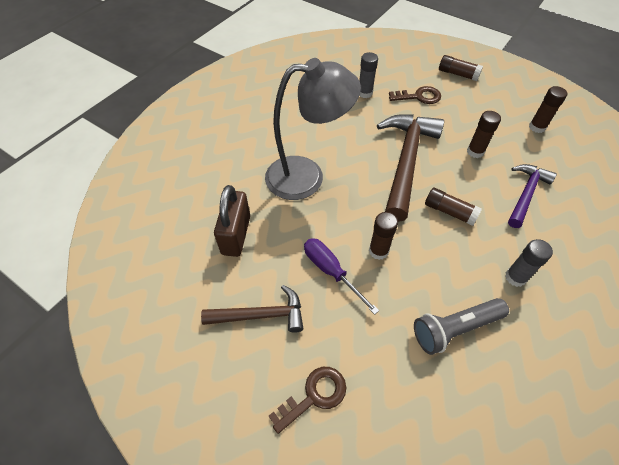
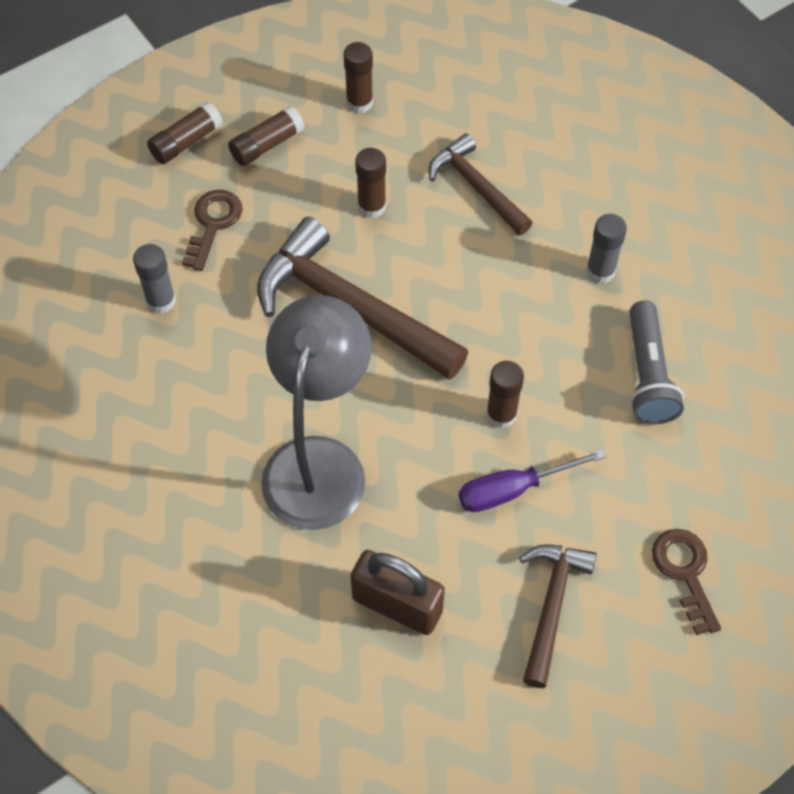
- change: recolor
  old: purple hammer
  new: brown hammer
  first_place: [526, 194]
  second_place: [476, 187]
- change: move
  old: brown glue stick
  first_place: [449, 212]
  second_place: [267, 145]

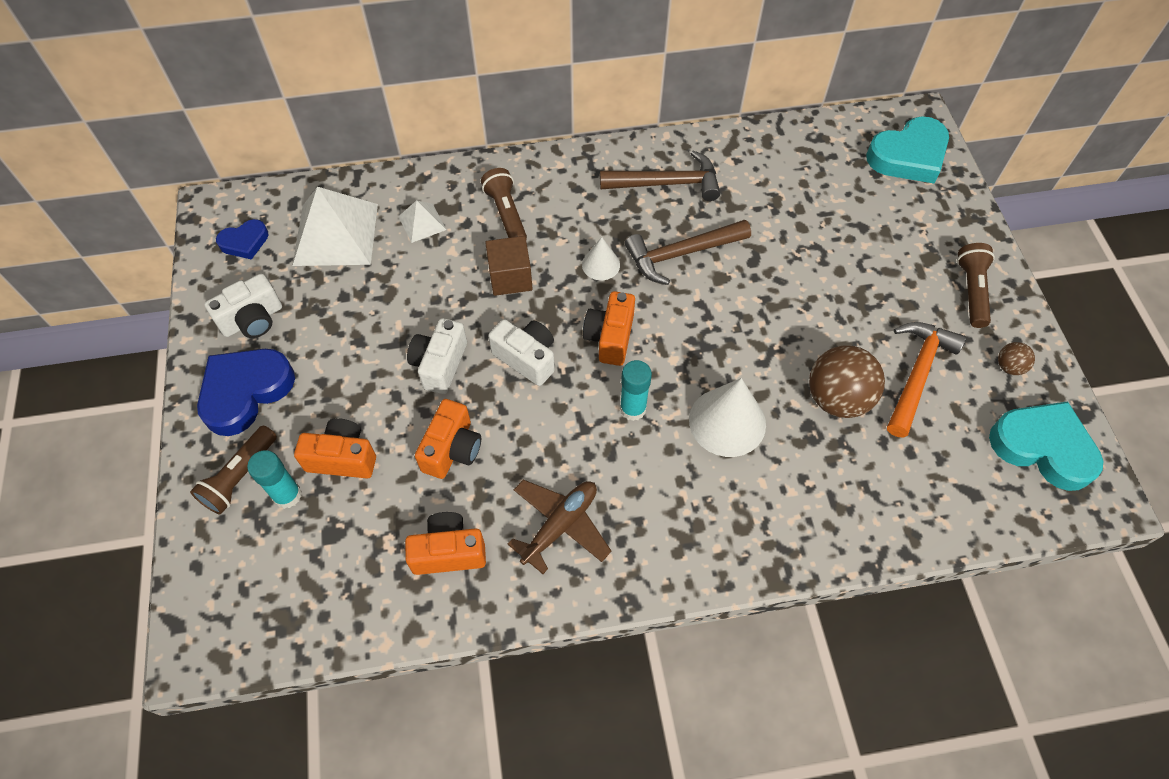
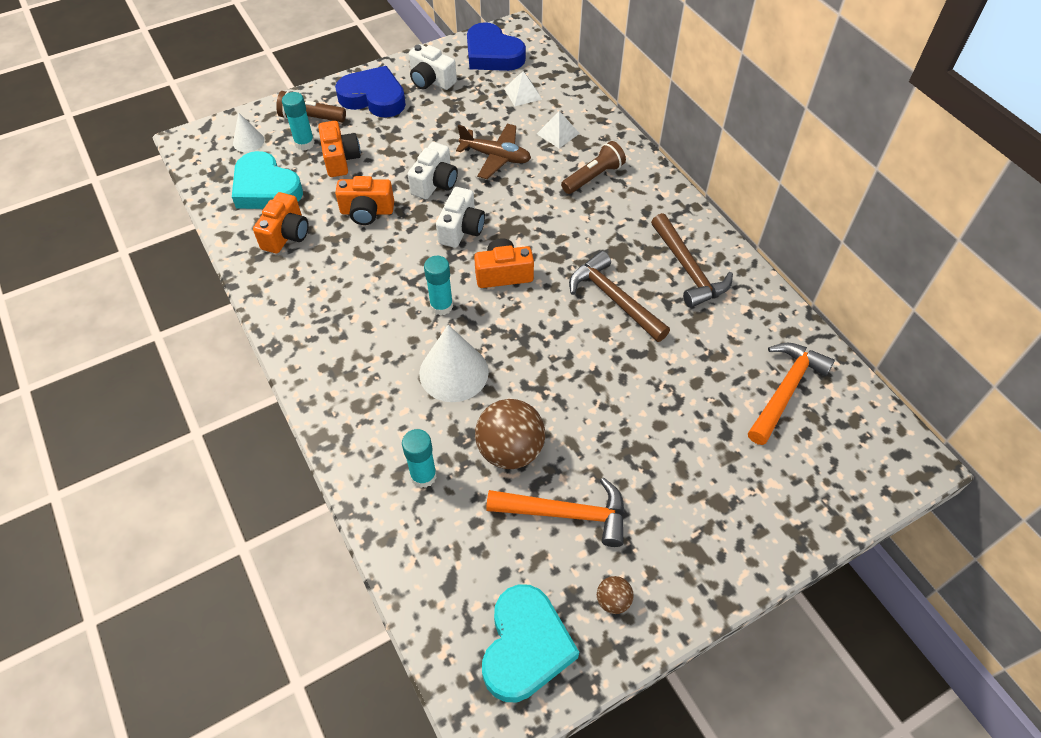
- change: move
  old: turquoise heart
  first_place: [908, 156]
  second_place: [266, 188]
- change: resize
  old: white pyramid
  first_place: [335, 234]
  second_place: [522, 93]
  factor: 0.49
- change: resize
  old: blue heart
  first_place: [245, 242]
  second_place: [492, 54]
  factor: 1.82
- change: delete
  old: brown cube
  first_place: [510, 277]
- change: move
  old: white cone
  first_place: [601, 264]
  second_place: [248, 141]
- change: delete
  old: brown flashlight
  first_place: [971, 291]
- change: rotate
  old: white camera
  first_place: [440, 364]
  second_place: [435, 183]
  degrees: 120
- change: move
  old: brown plane
  first_place: [560, 525]
  second_place: [496, 157]
- change: rotate
  old: orange camera
  first_place: [448, 552]
  second_place: [286, 235]
  degrees: 45
- change: insert
  new: orange hammer
  second_place: [785, 390]
- change: insert
  new: turquoise glue stick
  second_place: [423, 476]

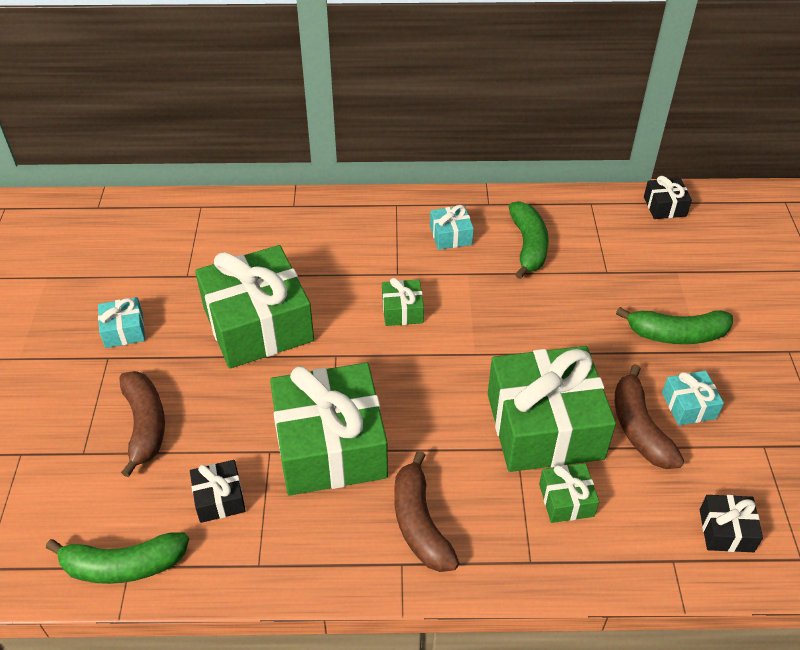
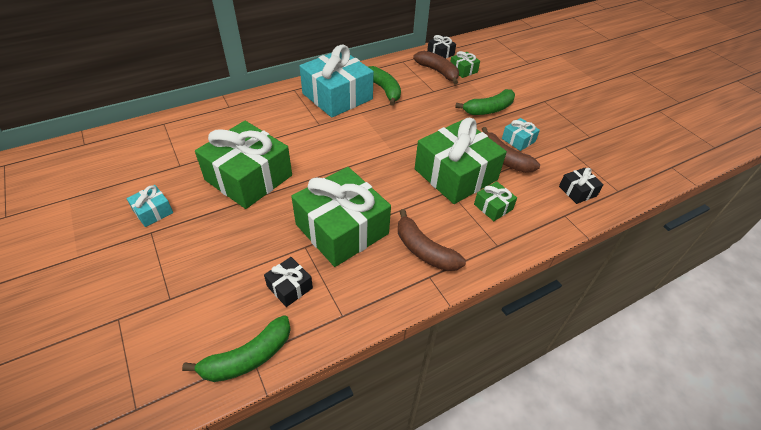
- change: resize
  old: turquoise gift
  first_place: [451, 235]
  second_place: [337, 96]
  factor: 2.28
- change: move
  old: green gift
  first_place: [402, 310]
  second_place: [463, 70]
- change: move
  old: brown banana
  first_place: [145, 425]
  second_place: [438, 72]

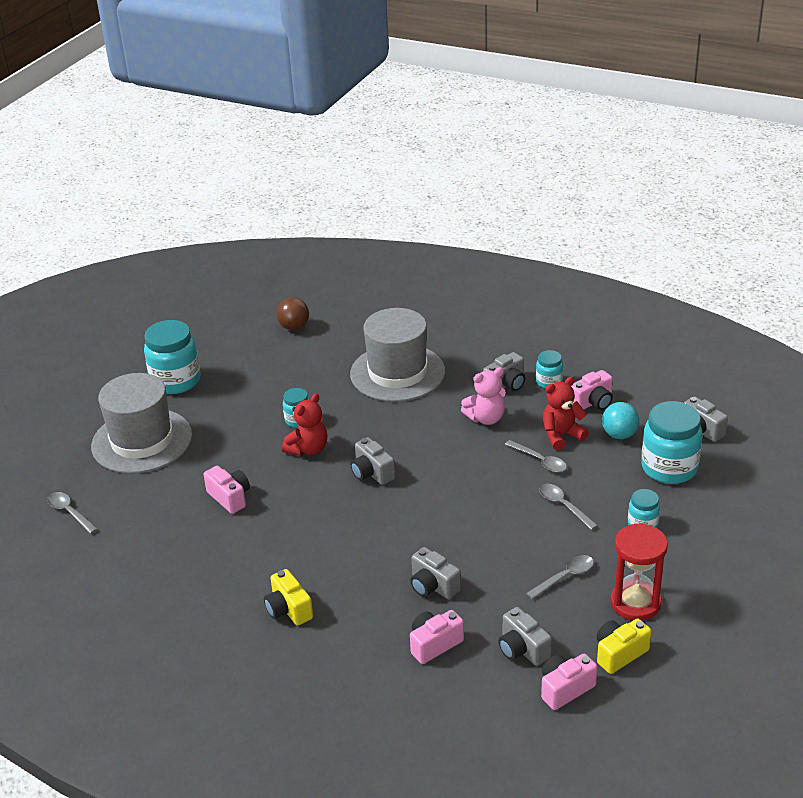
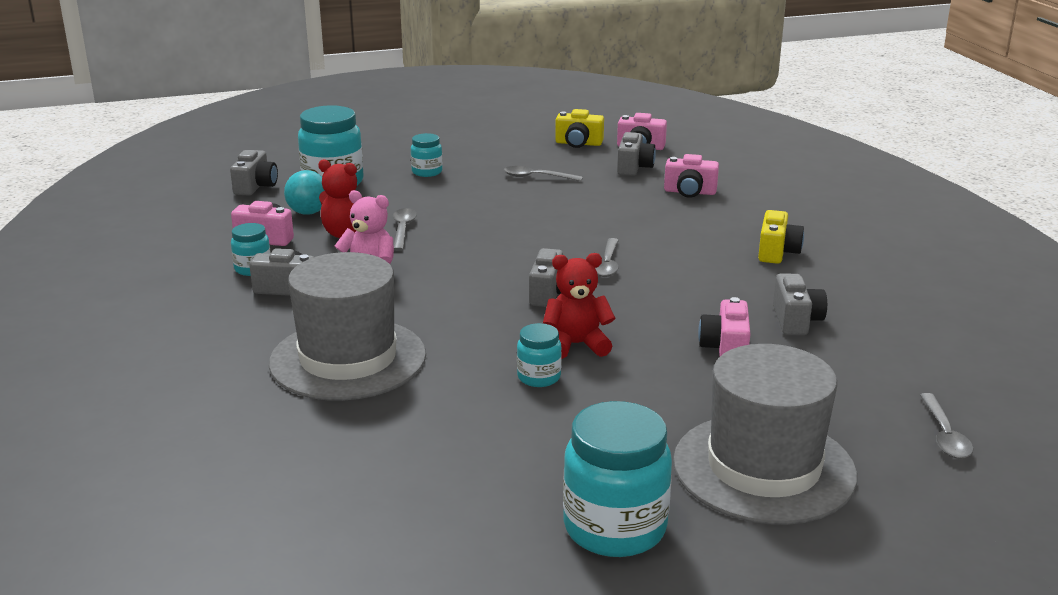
- change: delete
  old: brown ball
  first_place: [294, 327]
- change: move
  old: grey spoon
  first_place: [563, 506]
  second_place: [607, 264]
- change: delete
  old: red hourglass
  first_place: [635, 603]
- change: move
  old: grey camera
  first_place: [433, 586]
  second_place: [796, 320]

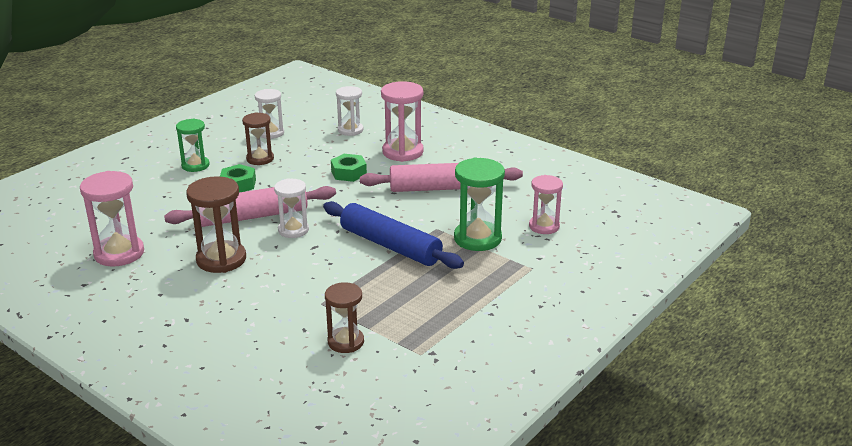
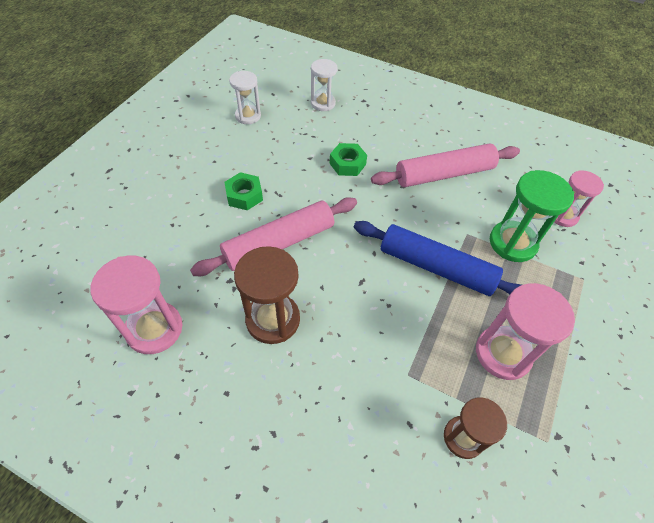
- change: move
  old: pink hourglass
  first_place: [402, 152]
  second_place: [503, 353]
- change: delete
  old: brown hourglass
  first_place: [260, 159]
- change: delete
  old: green hourglass
  first_place: [195, 165]
- change: delete
  old: white hourglass
  first_place: [293, 230]

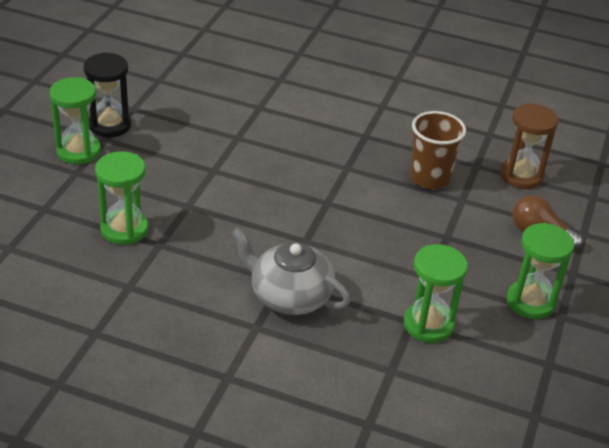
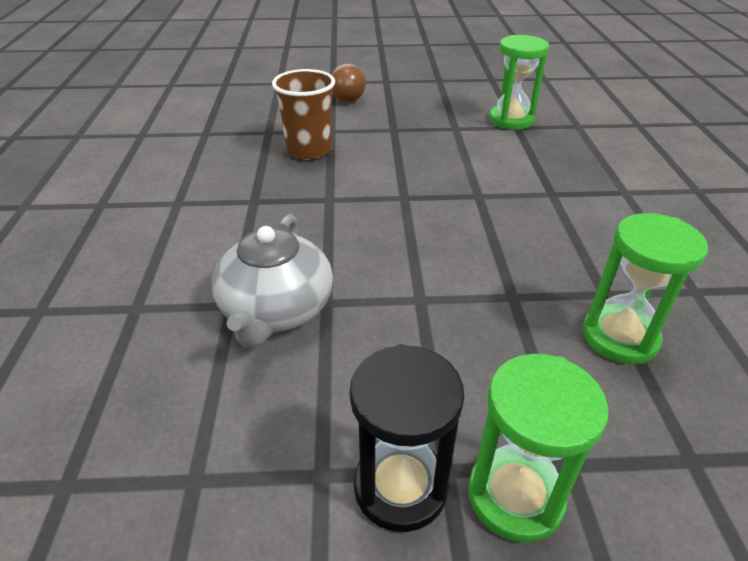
- change: delete
  old: brown hourglass
  first_place: [521, 176]
- change: delete
  old: green hourglass
  first_place: [530, 302]
- change: move
  old: grey teapot
  first_place: [289, 296]
  second_place: [276, 310]

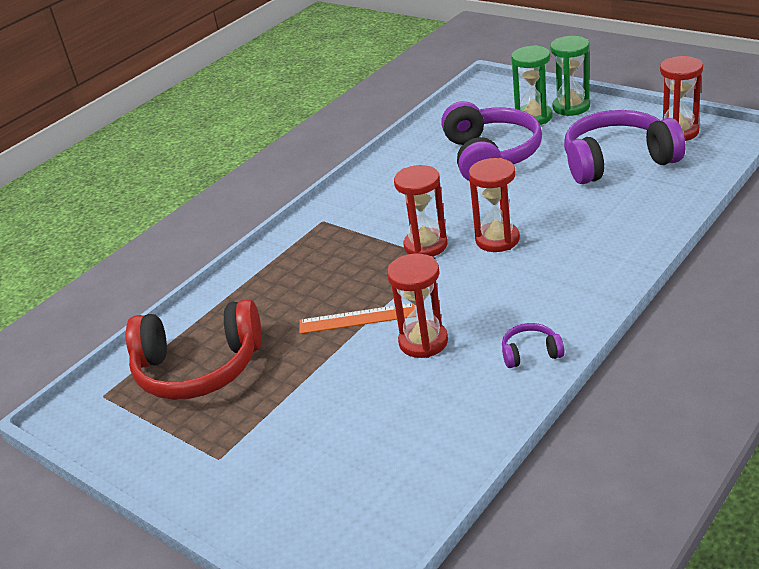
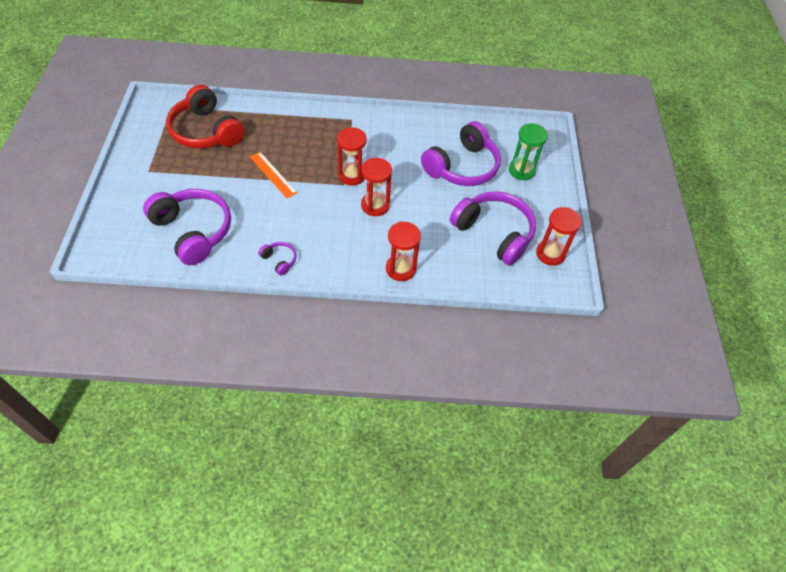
- change: delete
  old: green hourglass
  first_place: [571, 107]
- change: move
  old: red hourglass
  first_place: [423, 342]
  second_place: [400, 269]
- change: insert
  new: purple headphones
  second_place: [193, 231]

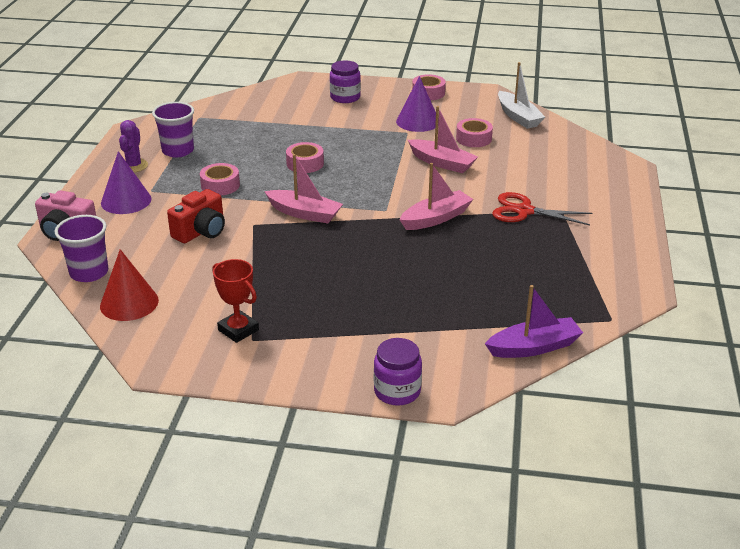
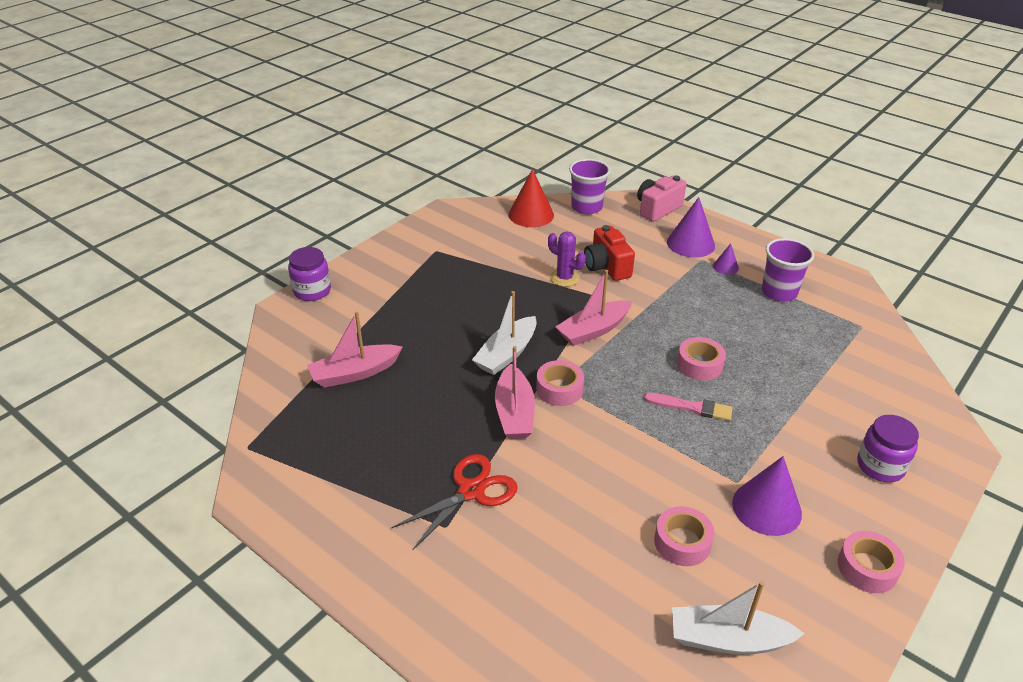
- change: move
  old: pink boat
  first_place: [442, 163]
  second_place: [354, 373]
- change: move
  old: purple cactus
  first_place: [134, 166]
  second_place: [564, 278]
- change: move
  old: pink tape
  first_place: [220, 185]
  second_place: [559, 389]
- change: delete
  old: red trophy
  first_place: [238, 330]
- change: delete
  old: purple boat
  first_place: [534, 347]
- change: insert
  new: purple cone
  second_place: [725, 267]
- change: insert
  new: white boat
  second_place: [507, 354]
- change: insert
  new: pink brush
  second_place: [692, 407]

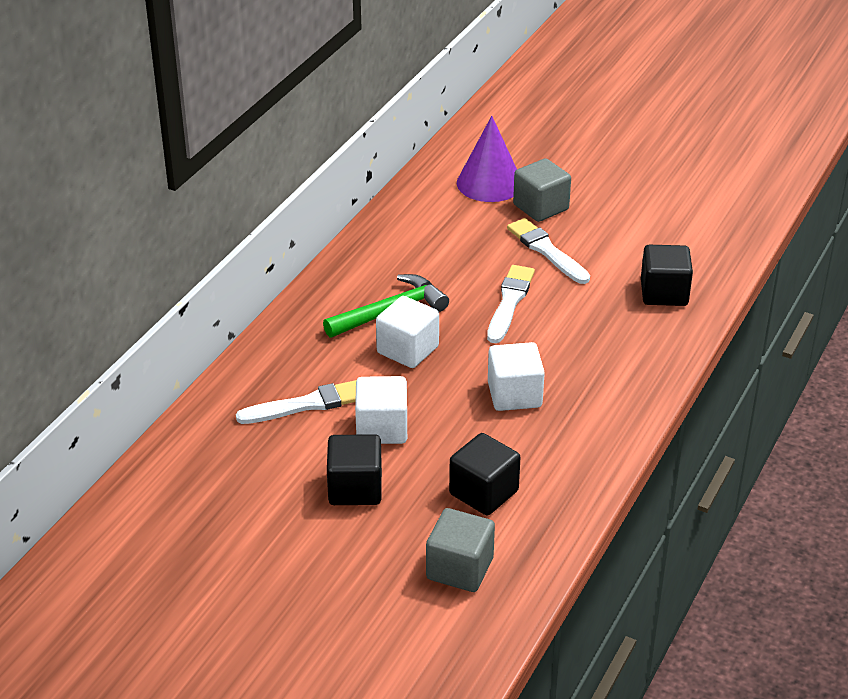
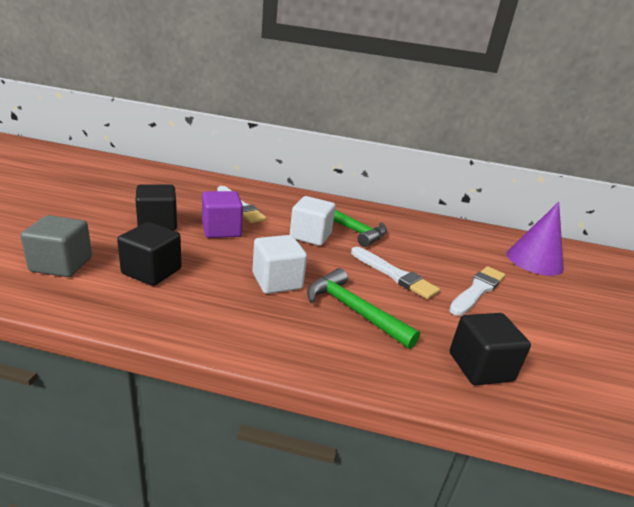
- change: delete
  old: grey cube
  first_place: [541, 207]
- change: rotate
  old: white brush
  first_place: [509, 302]
  second_place: [394, 274]
  degrees: 45
- change: recolor
  old: white cube
  new: purple cube
  first_place: [382, 428]
  second_place: [221, 230]
- change: insert
  new: green hammer
  second_place: [354, 310]

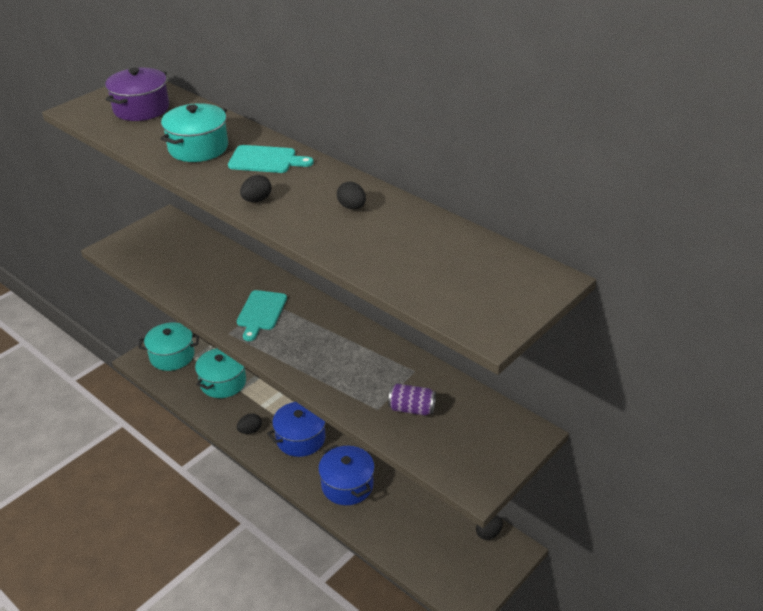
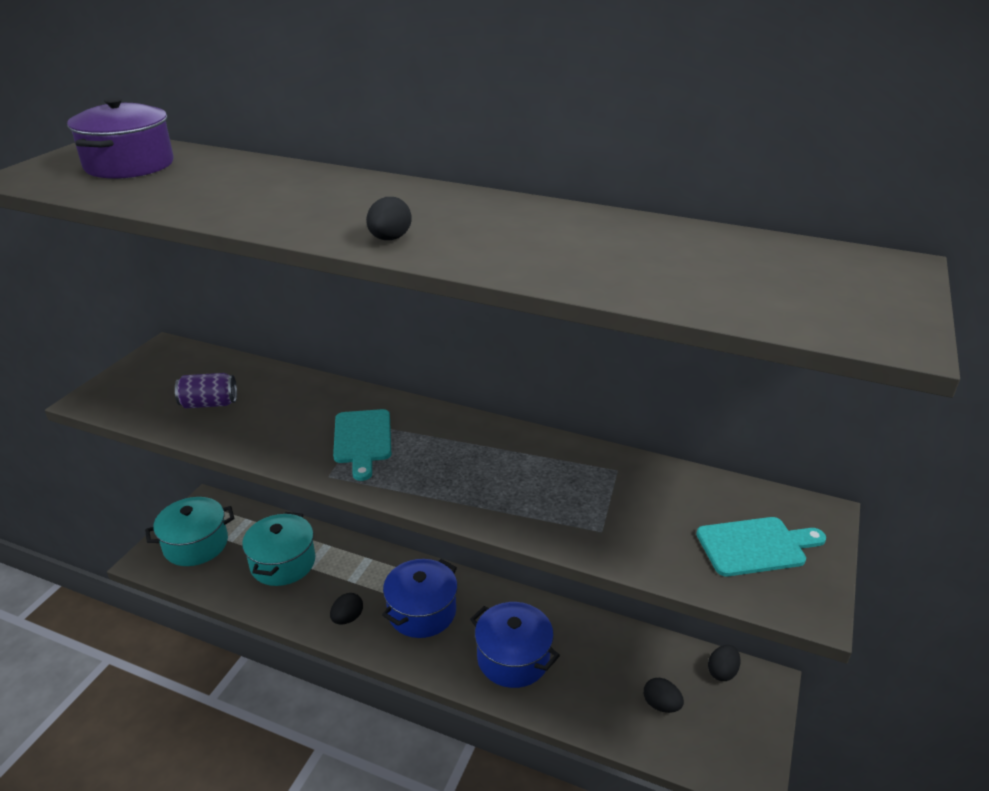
- change: delete
  old: turquoise pot
  first_place: [198, 148]
- change: move
  old: turquoise cutting board
  first_place: [266, 160]
  second_place: [755, 546]
- change: move
  old: black egg
  first_place: [352, 207]
  second_place: [661, 705]
- change: move
  old: purple can
  first_place: [412, 409]
  second_place: [209, 404]

